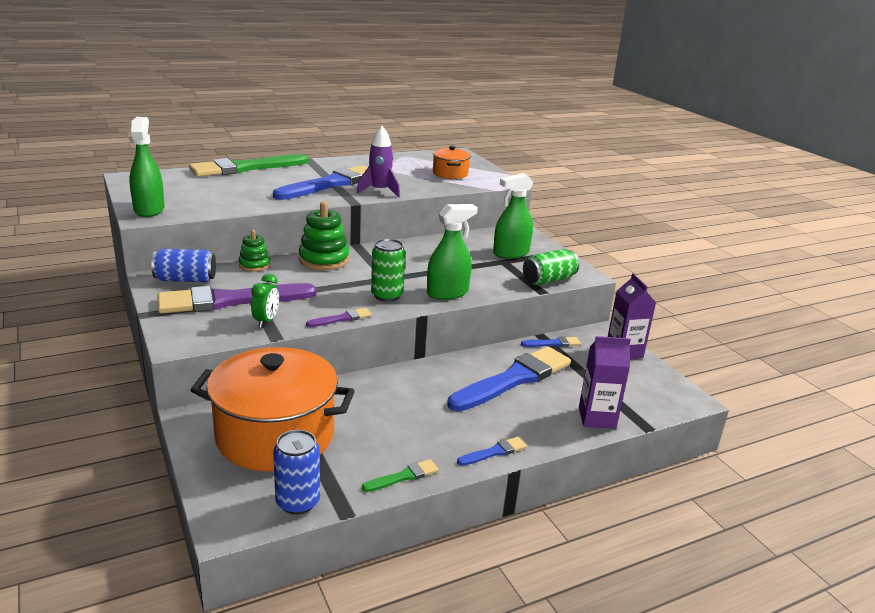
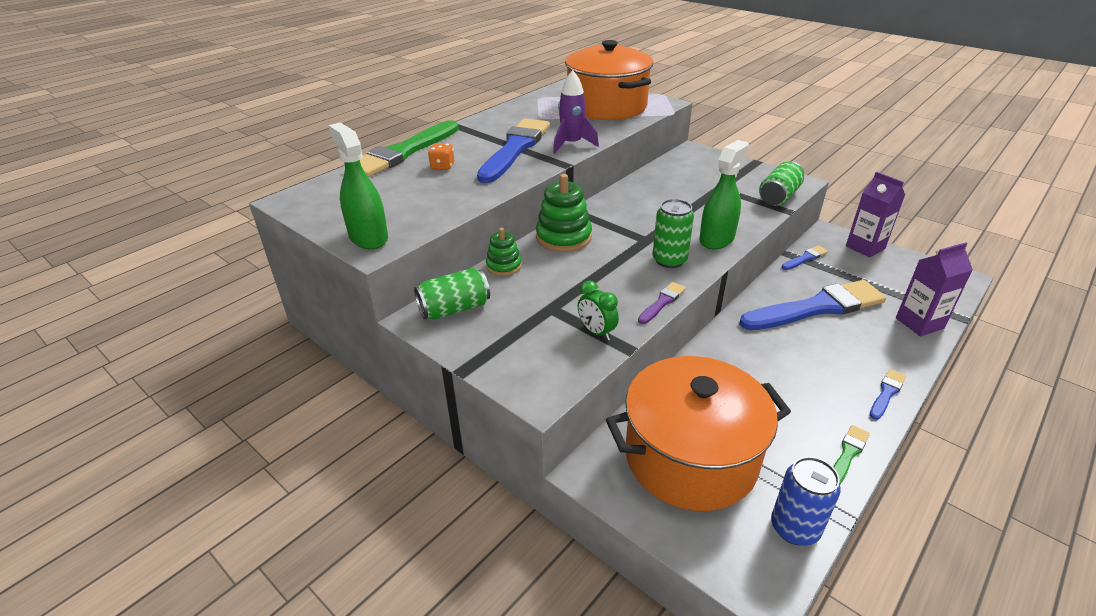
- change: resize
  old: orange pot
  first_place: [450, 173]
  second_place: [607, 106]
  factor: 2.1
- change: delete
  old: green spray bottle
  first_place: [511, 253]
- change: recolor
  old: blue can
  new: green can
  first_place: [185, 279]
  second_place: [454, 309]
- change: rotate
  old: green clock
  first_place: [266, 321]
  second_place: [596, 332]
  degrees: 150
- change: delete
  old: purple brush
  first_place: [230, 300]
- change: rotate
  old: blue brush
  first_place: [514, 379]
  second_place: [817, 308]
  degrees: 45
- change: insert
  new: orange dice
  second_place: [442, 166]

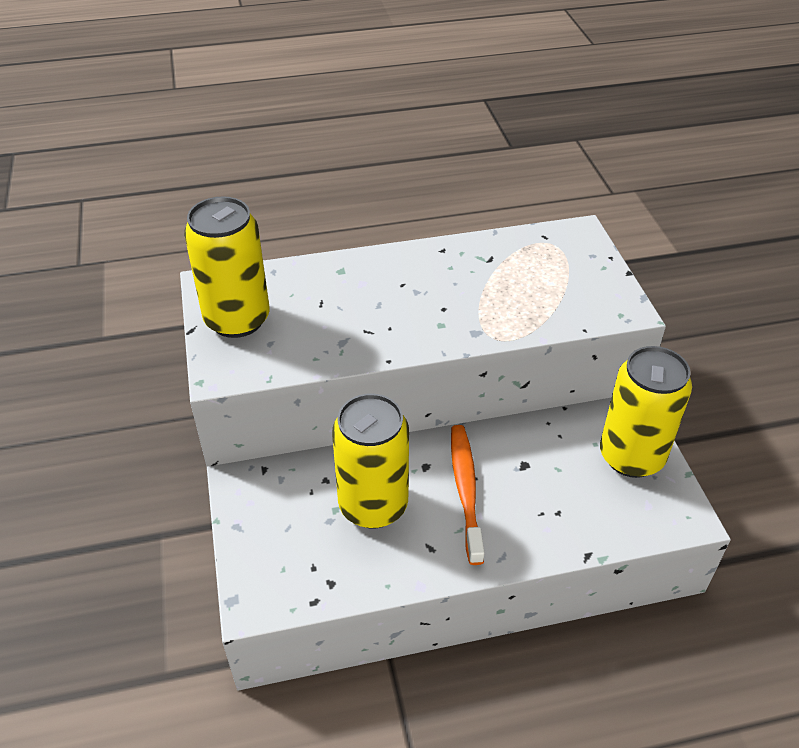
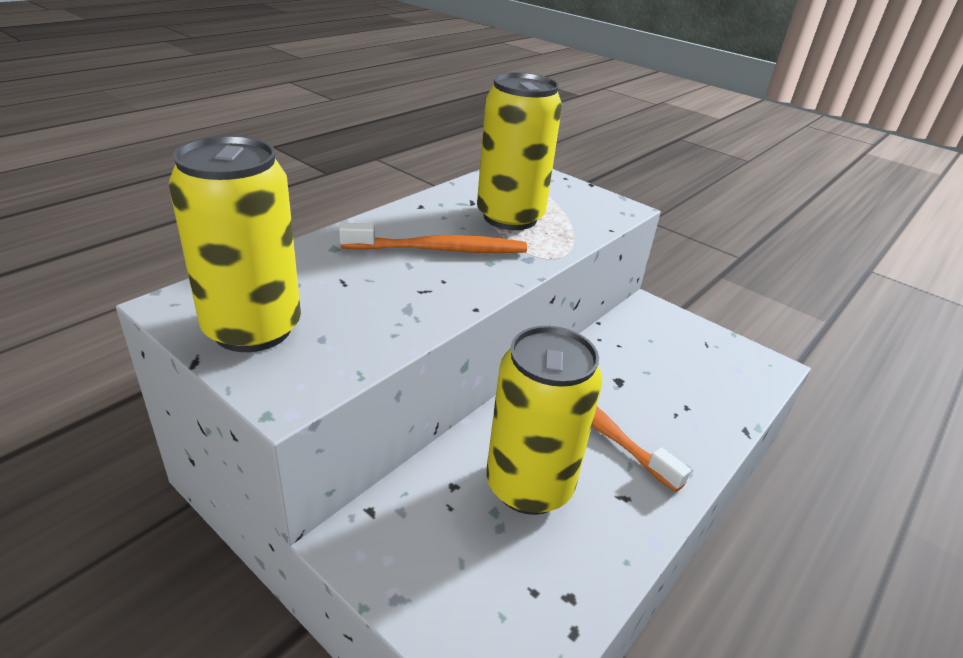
- change: move
  old: yellow can
  first_place: [631, 456]
  second_place: [510, 217]
- change: insert
  new: orange toothbrush
  second_place: [439, 249]

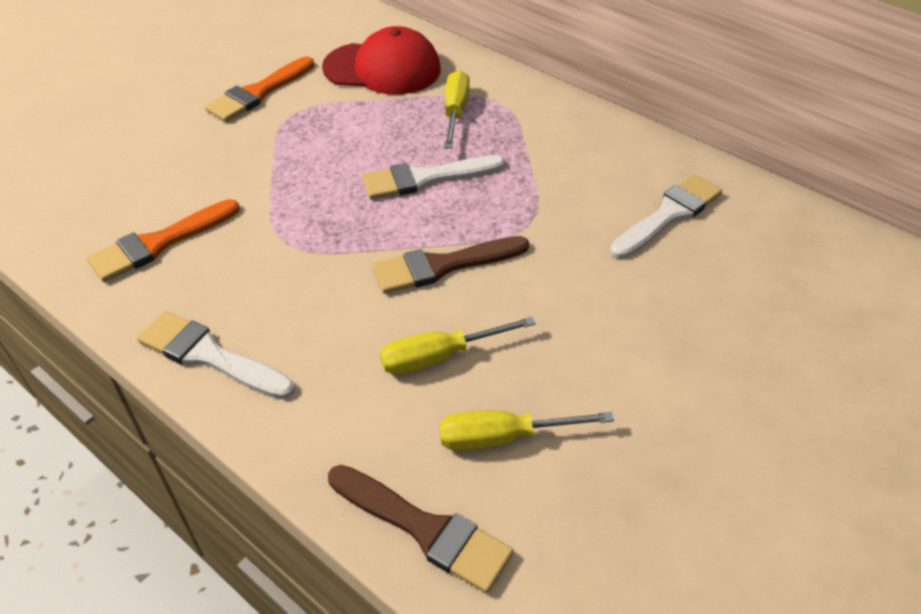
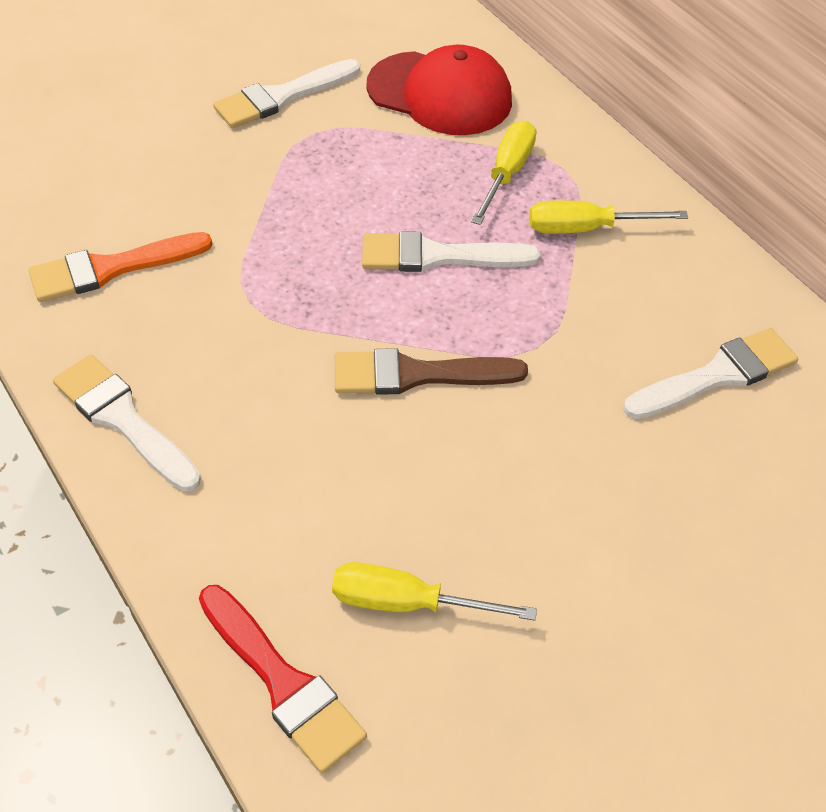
- change: recolor
  old: orange brush
  new: white brush
  first_place: [258, 93]
  second_place: [282, 97]
- change: move
  old: yellow screwdriver
  first_place: [440, 357]
  second_place: [586, 228]
- change: recolor
  old: brown brush
  new: red brush
  first_place: [425, 529]
  second_place: [283, 683]

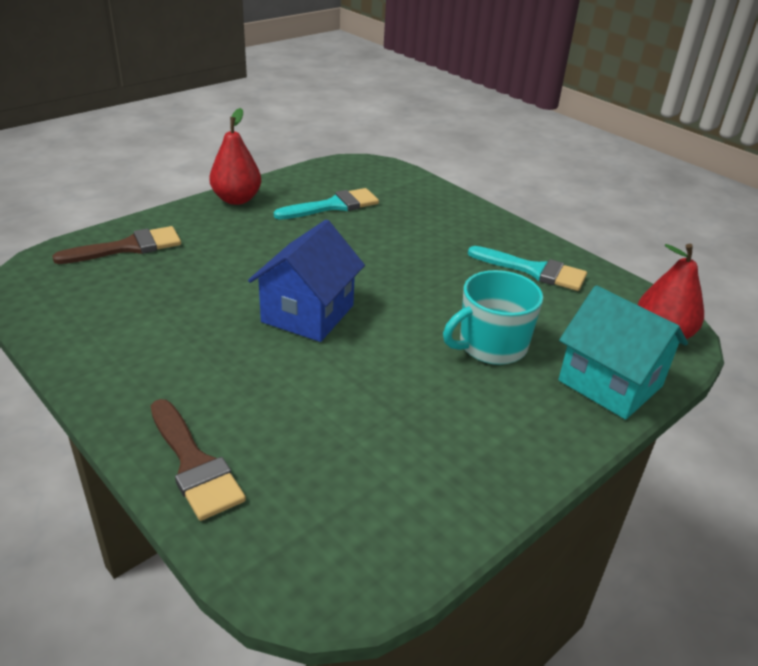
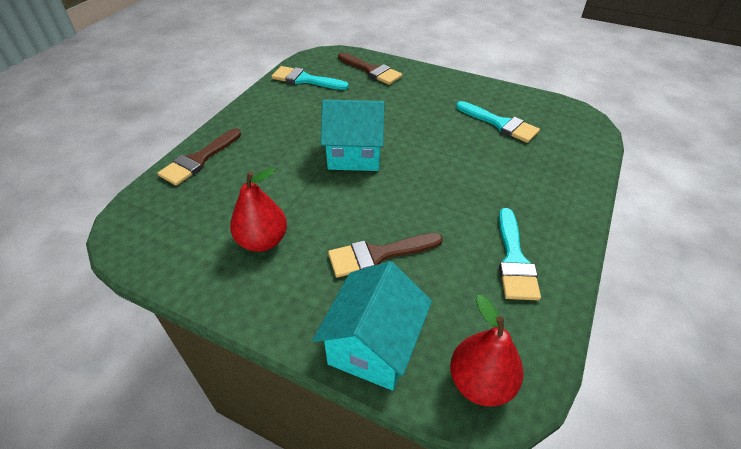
- change: move
  old: red pear
  first_place: [237, 199]
  second_place: [263, 241]
- change: recolor
  old: blue house
  new: turquoise house
  first_place: [308, 313]
  second_place: [354, 155]
- change: replace
  old: turquoise mug
  new: brown brush
  first_place: [491, 346]
  second_place: [378, 255]
- change: insert
  new: turquoise brush
  second_place: [305, 79]

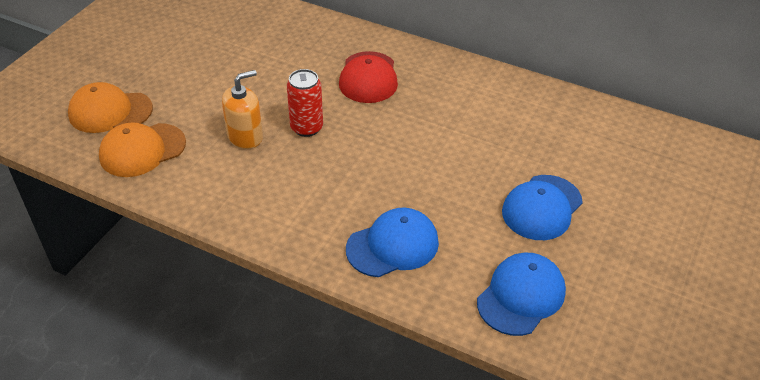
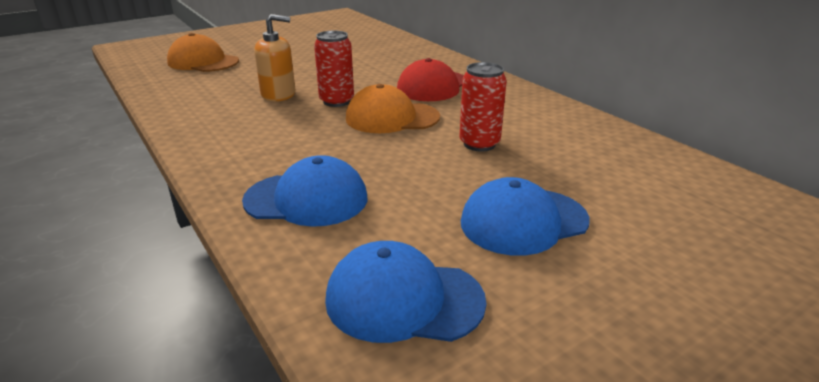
- change: move
  old: orange cap
  first_place: [142, 150]
  second_place: [392, 118]
- change: rotate
  old: blue cap
  first_place: [521, 296]
  second_place: [403, 299]
  degrees: -150
- change: insert
  new: red can
  second_place: [479, 144]

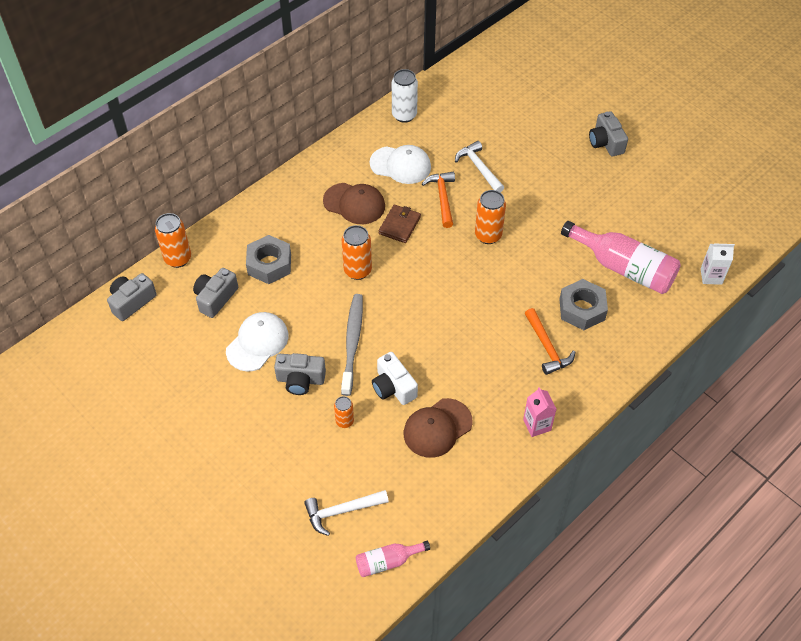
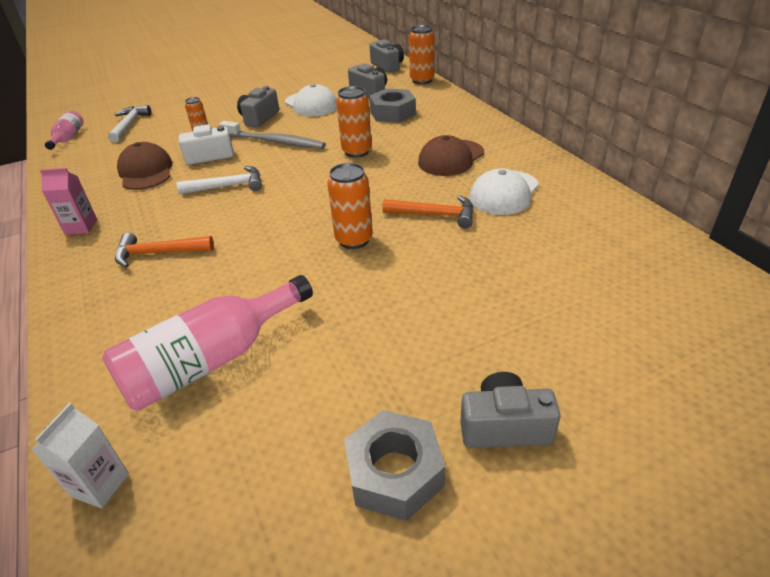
- change: delete
  old: white can
  first_place: [404, 115]
- change: move
  old: white hammer
  first_place: [479, 168]
  second_place: [228, 186]
- change: delete
  old: brown wallet
  first_place: [399, 225]
- change: move
  old: grey nut
  first_place: [582, 309]
  second_place: [395, 472]

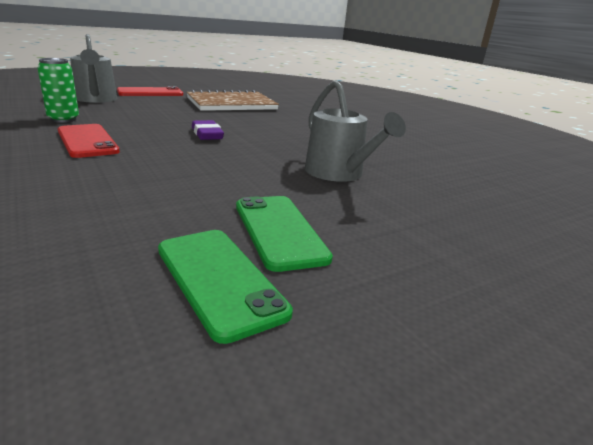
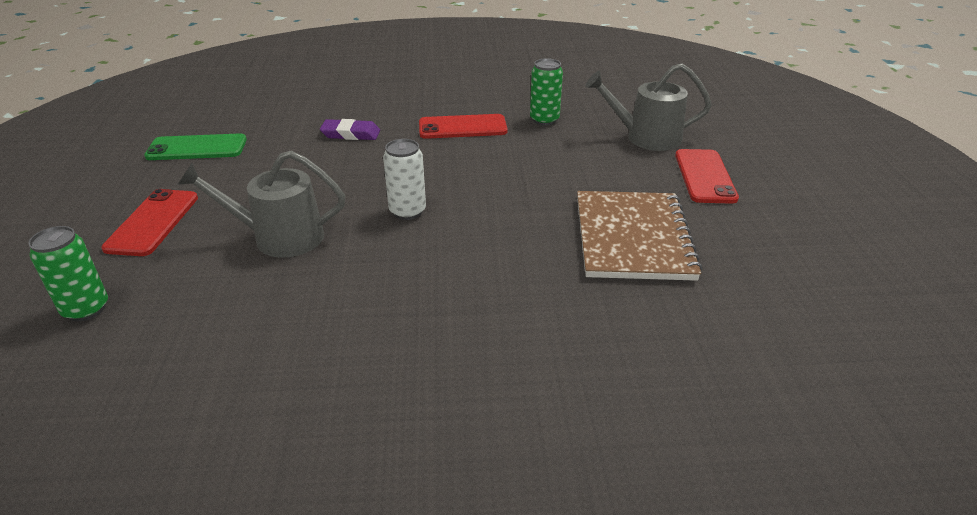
- change: move
  old: purple eraser
  first_place: [207, 134]
  second_place: [351, 134]
- change: delete
  old: green phone
  first_place: [279, 231]
- change: insert
  new: white can
  second_place: [407, 211]
- change: insert
  new: red phone
  second_place: [153, 222]
- change: insert
  new: green can
  second_place: [86, 309]

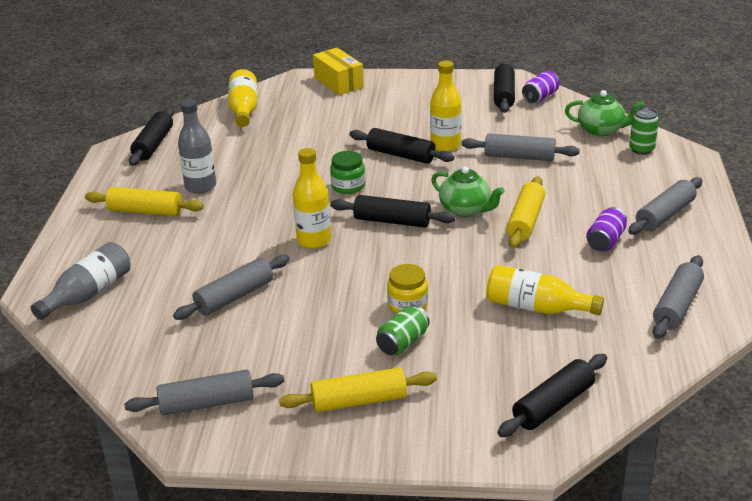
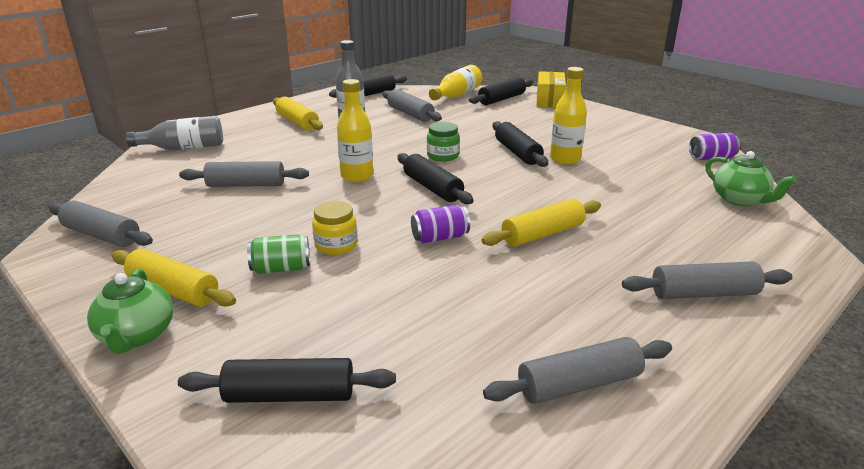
- change: move
  old: black rolling pin
  first_place: [503, 95]
  second_place: [501, 99]
- change: delete
  old: green can
  first_place: [641, 149]
- change: move
  old: grey rolling pin
  first_place: [519, 157]
  second_place: [410, 114]
- change: move
  old: green teapot
  first_place: [465, 209]
  second_place: [137, 336]
- change: move
  old: purple can
  first_place: [605, 241]
  second_place: [440, 237]
- change: delete
  old: yellow bottle
  first_place: [536, 307]

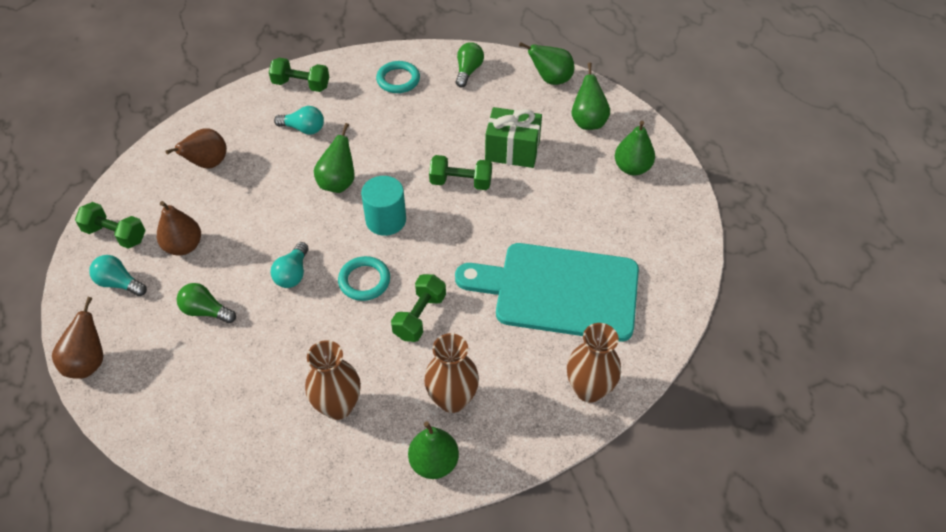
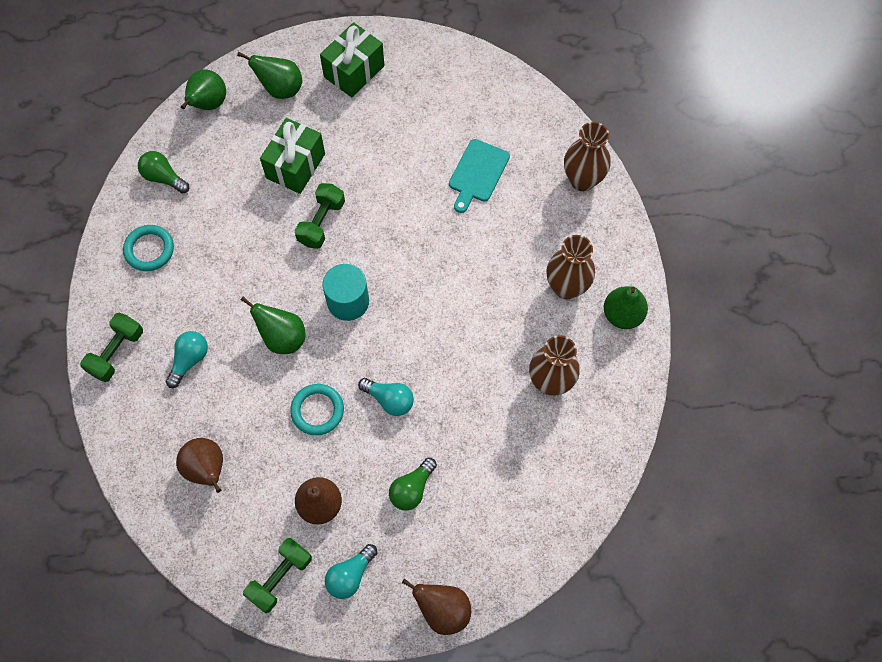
- change: replace
  old: green pear
  new: green gift
  first_place: [632, 168]
  second_place: [354, 71]
- change: resize
  old: turquoise cutting board
  first_place: [559, 291]
  second_place: [478, 173]
  factor: 0.48
- change: move
  old: turquoise ring
  first_place: [364, 281]
  second_place: [317, 410]
- change: delete
  old: green dumbbell
  first_place: [419, 316]

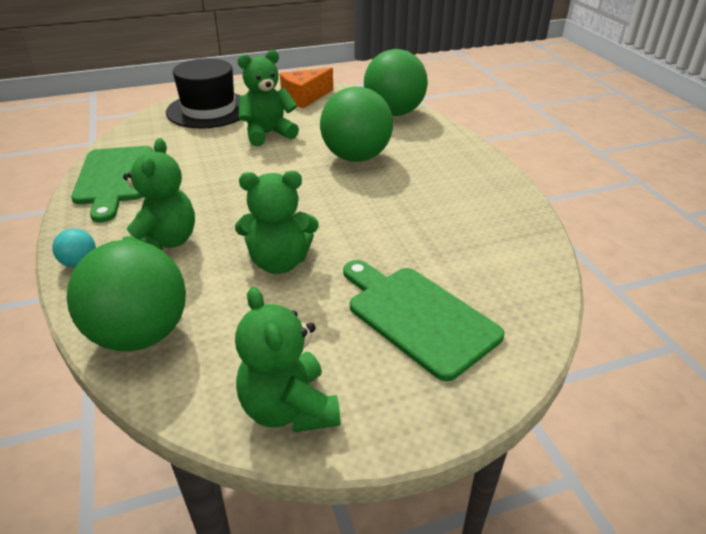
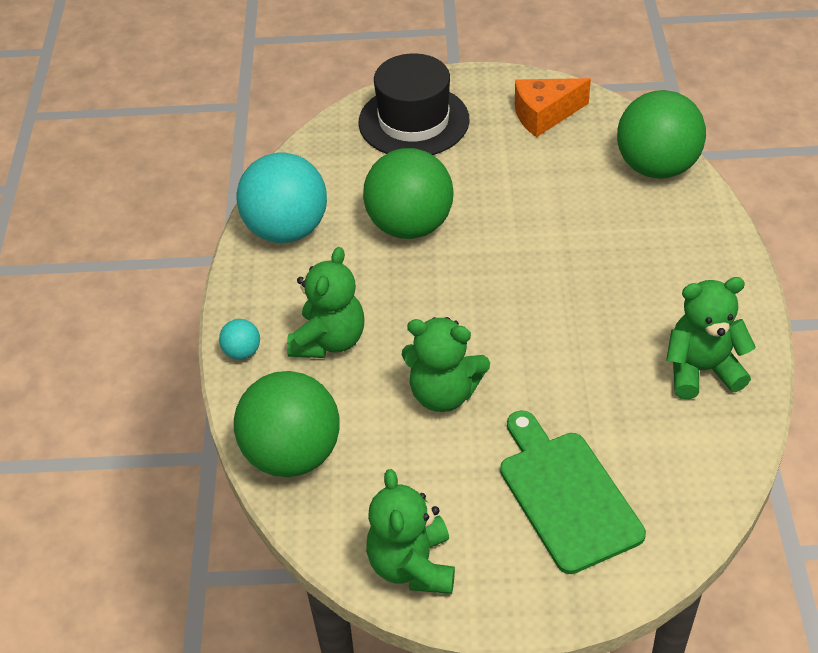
- change: move
  old: green teddy bear
  first_place: [268, 134]
  second_place: [701, 370]
- change: move
  old: green ball
  first_place: [356, 157]
  second_place: [410, 226]
- change: replace
  old: green cutting board
  new: turquoise ball
  first_place: [114, 178]
  second_place: [286, 230]

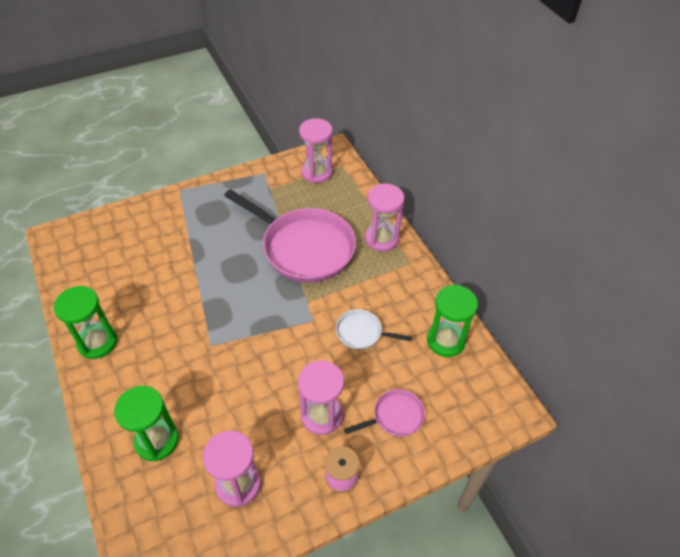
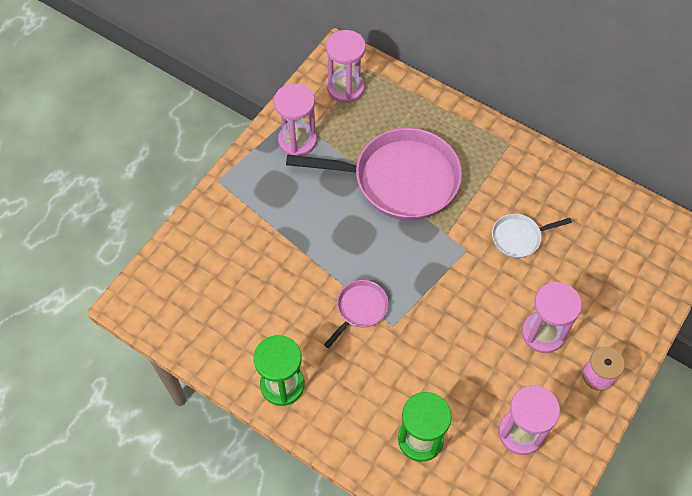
- change: move
  old: pink hourglass
  first_place: [381, 239]
  second_place: [297, 141]
- change: delete
  old: green hourglass
  first_place: [446, 341]
- change: move
  old: pink pan
  first_place: [395, 416]
  second_place: [360, 309]

